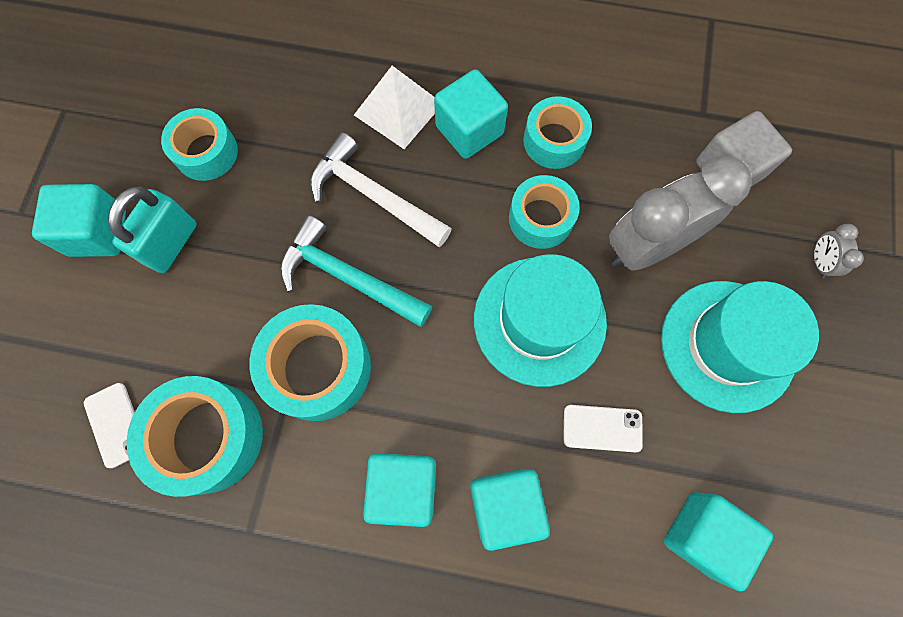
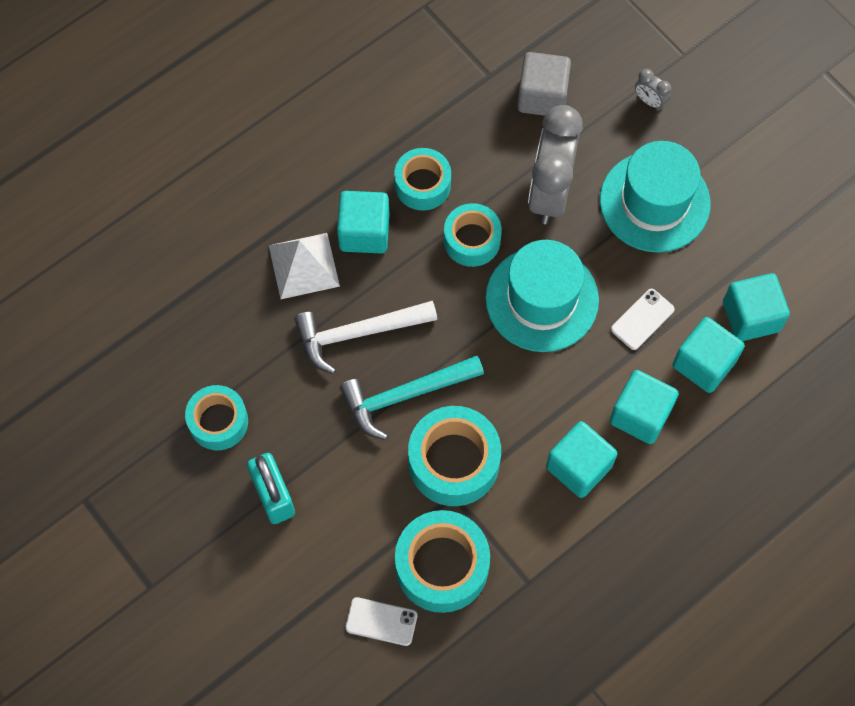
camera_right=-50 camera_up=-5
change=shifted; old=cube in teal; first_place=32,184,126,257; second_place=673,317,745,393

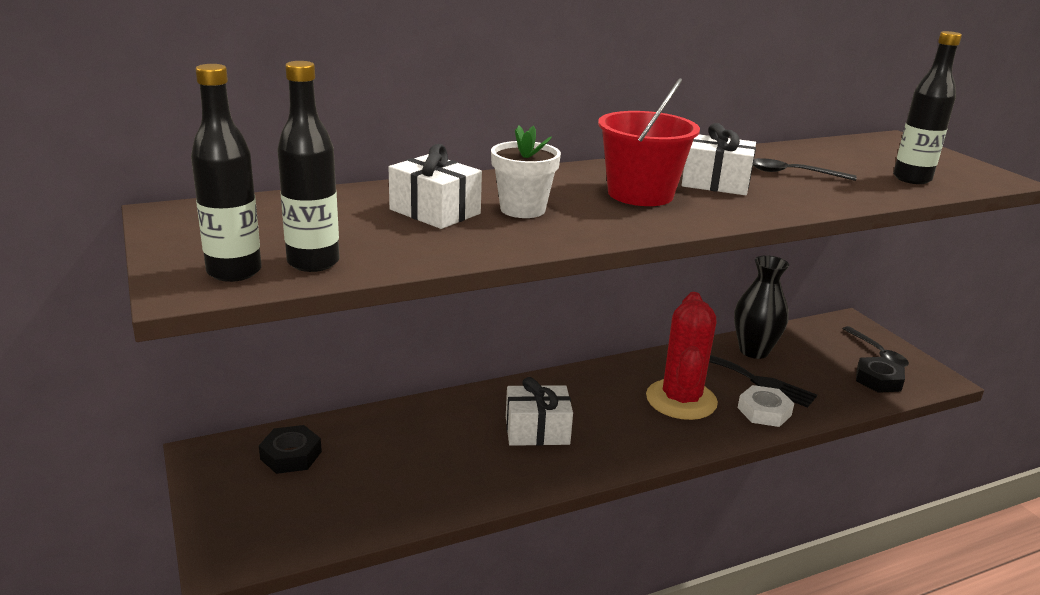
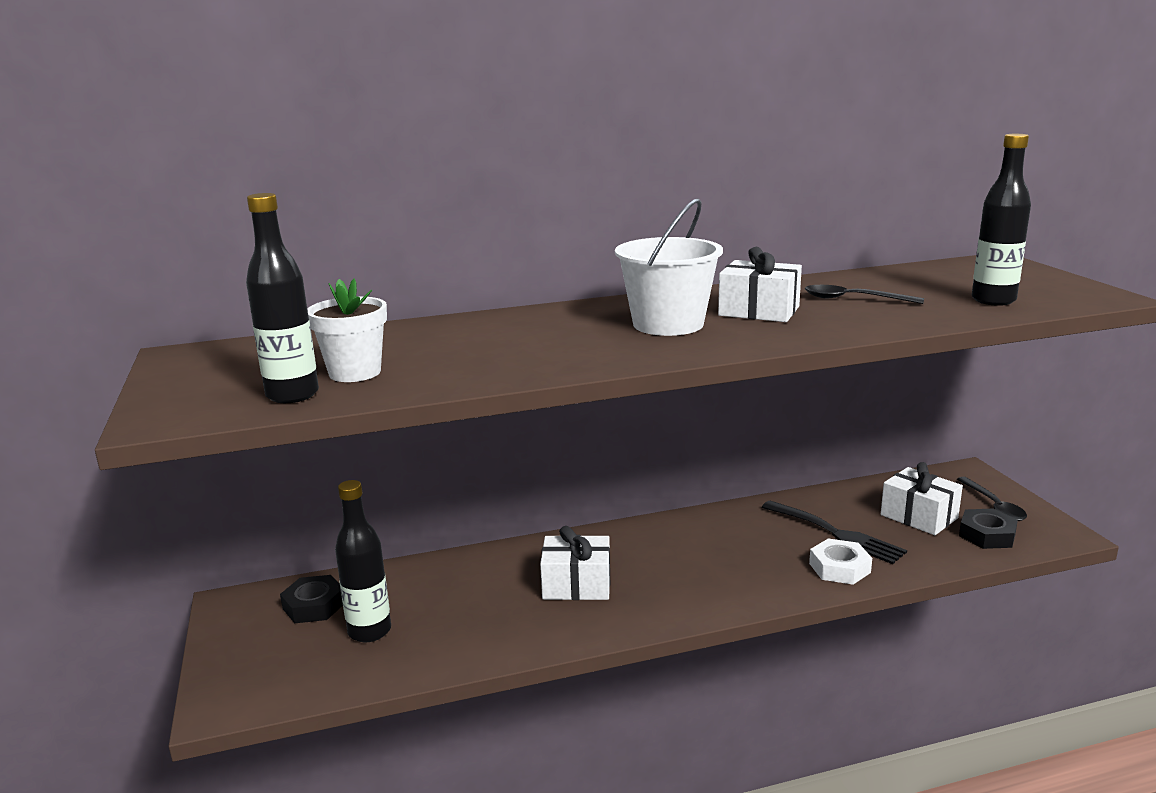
camera_right=10 camera_up=-5
change=shifted; old=drink bottle in jet-black; first_place=191,64,262,282; second_place=335,480,391,642
change=repainted; old=pail in red; new=pail in white; first_place=598,78,700,206; second_place=615,199,723,336
change=shifted; old=potted plant in white; first_place=491,125,561,218; second_place=307,279,387,382
change=shifted; old=gift in white; first_place=389,144,482,229; second_place=881,462,963,535
change=gone; old=tall vase in jet-black; first_place=734,255,789,359
change=gone; old=cactus in red; first_place=646,292,718,420

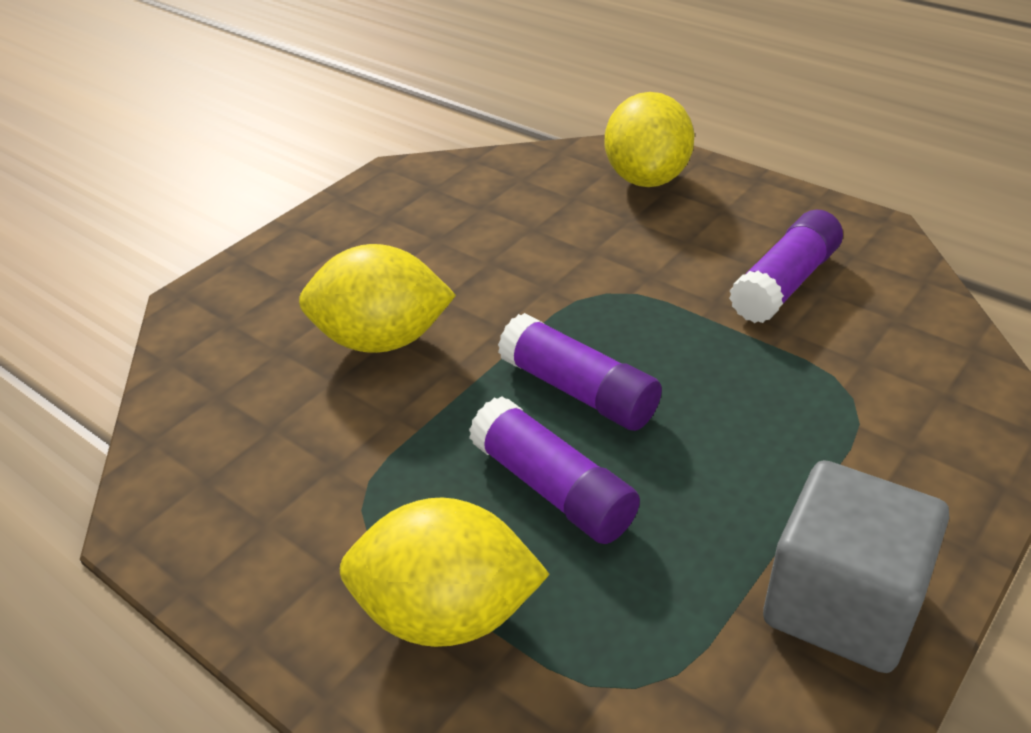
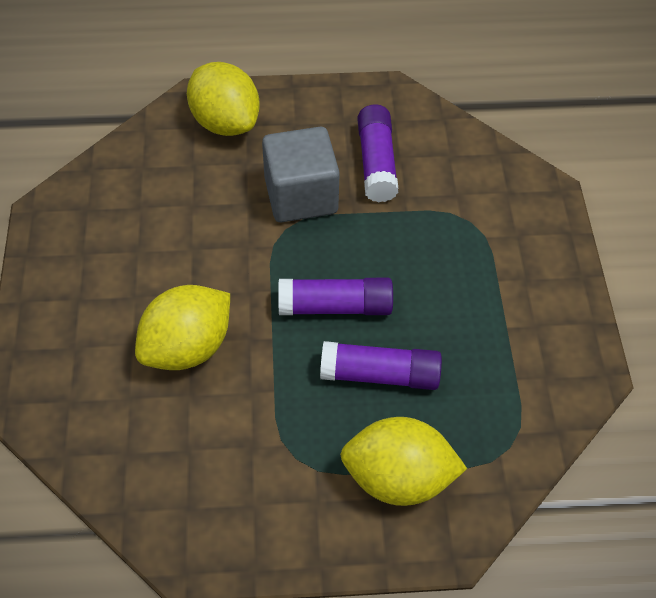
camera_right=-45 camera_up=15
change=shifted; old=cube in grey; first_place=763,460,949,673; second_place=262,127,340,222
change=rotated; old=toy lemon in yellow; first_place=339,498,550,647; second_place=340,417,467,506; degrees=45

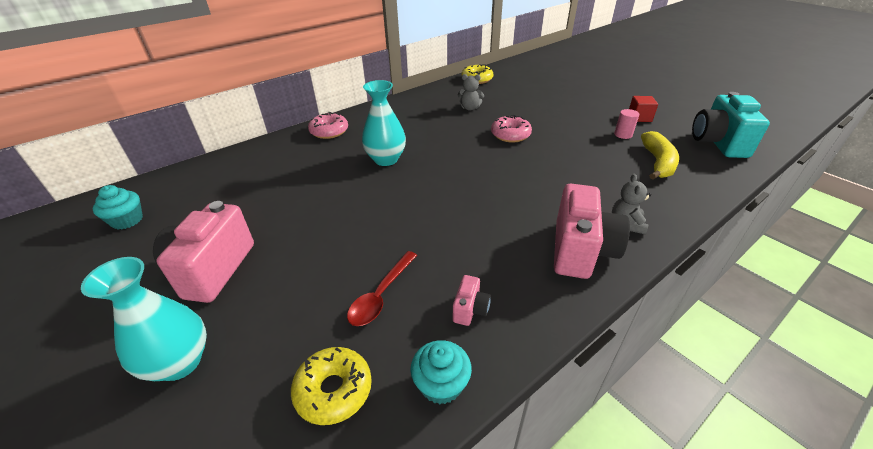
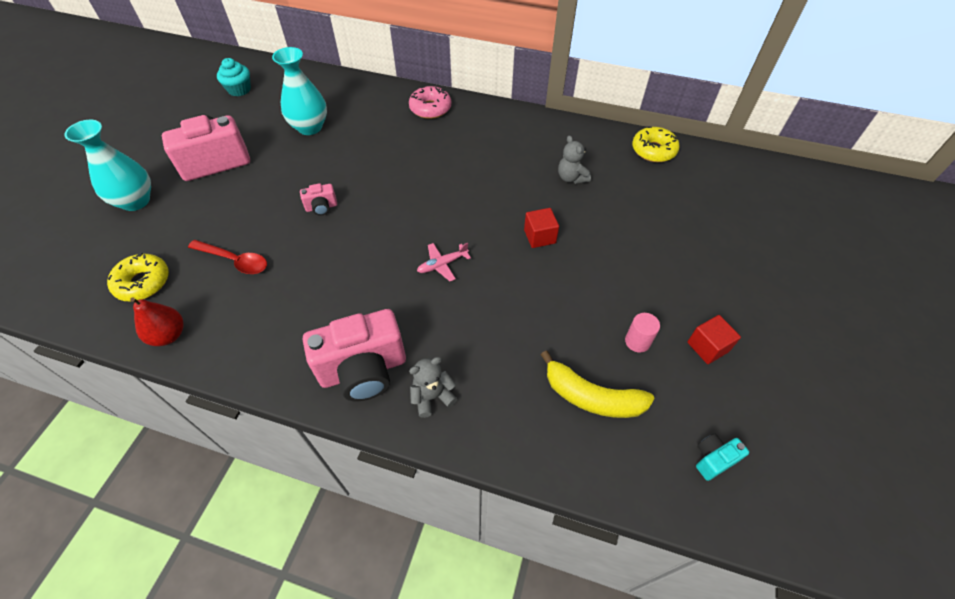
camera_right=55 camera_up=15
change=shifted; old=tall vase in teal; first_place=362,80,406,166; second_place=272,47,327,135
change=scaled; old=camera in teal; first_place=692,92,770,158; second_place=696,434,749,481; factor=0.45
change=swapped; old=glazed donut in rosy; new=cube in red; first_place=491,115,532,142; second_place=524,208,559,248
change=rotated; old=banana fruit in yellow; first_place=641,131,679,180; second_place=541,350,654,418; degrees=45
change=rotated; old=tablespoon in red; first_place=347,251,418,326; second_place=188,240,267,274; degrees=-150
change=shifted; old=camera in rosy; first_place=453,275,491,326; second_place=300,183,337,216
change=swapped; old=cupcake in teal; new=pear in red; first_place=411,340,472,405; second_place=130,298,184,346
change=new; new=toy plane in rosy; second_place=417,243,471,281

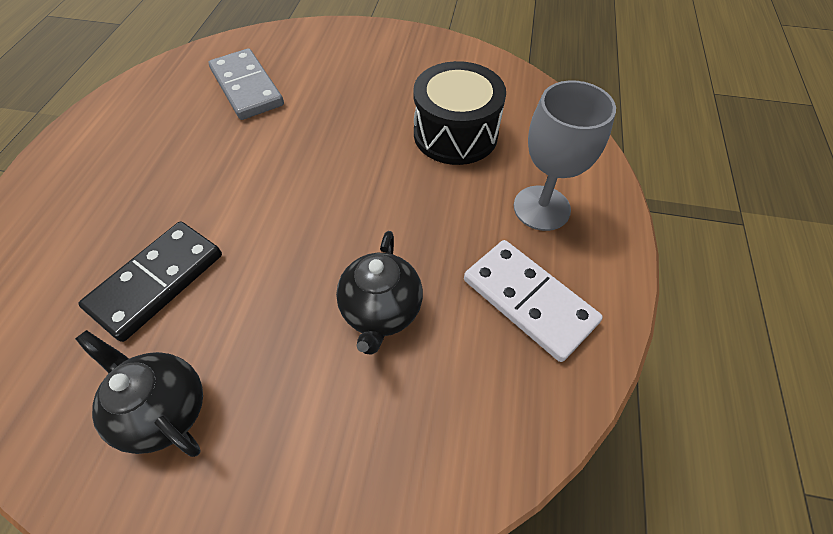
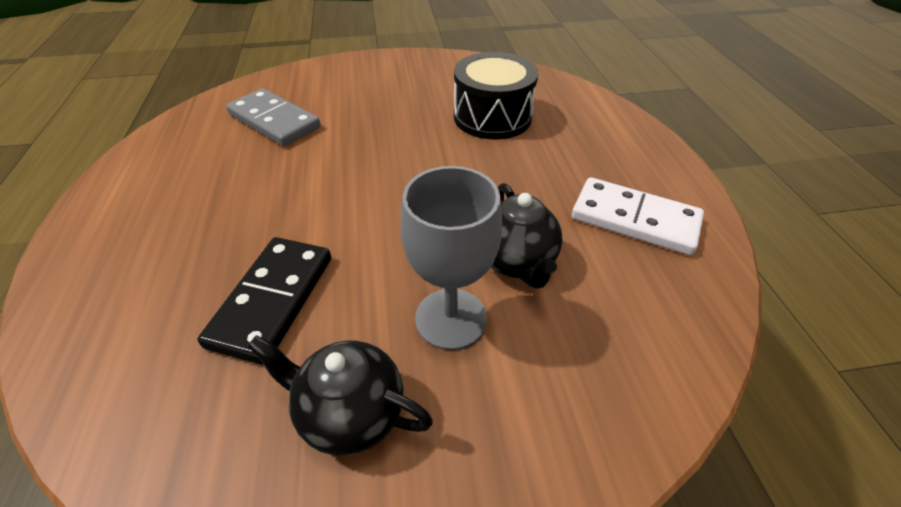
camera_right=-20 camera_up=-10
change=shifted; old=wine glass in grey; first_place=514,80,616,231; second_place=400,166,502,350

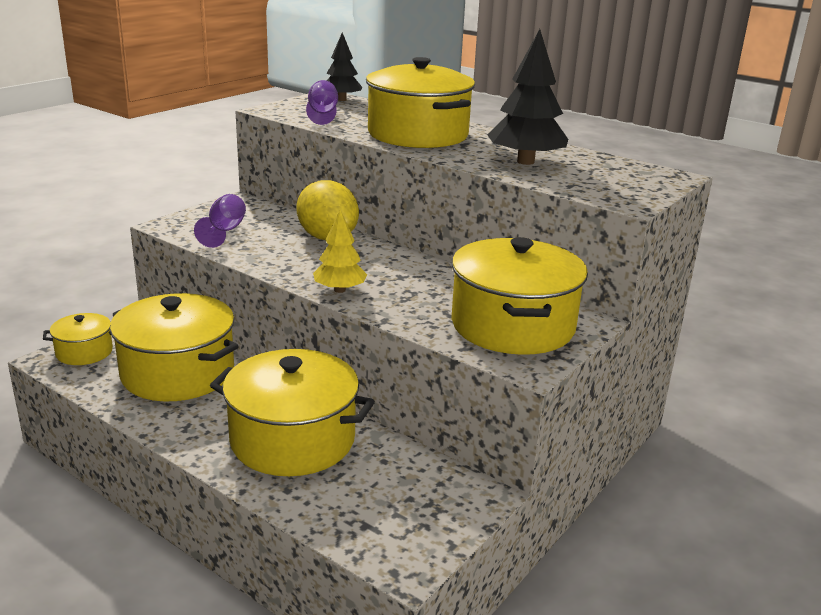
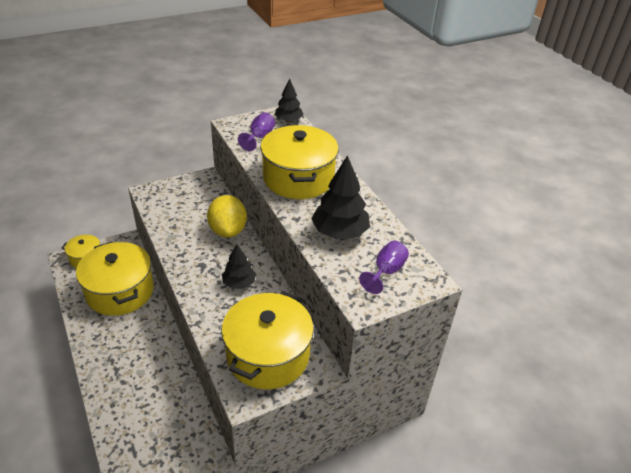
camera_right=25 camera_up=15
change=shifted; old=wine glass in royal purple; first_place=194,194,246,248; second_place=359,241,409,294
change=gone; old=fir tree in yellow; first_place=313,210,367,293
change=gone; old=cooking pot in yellow; first_place=210,349,375,476
change=new; new=fir tree in jet-black; second_place=222,244,256,289

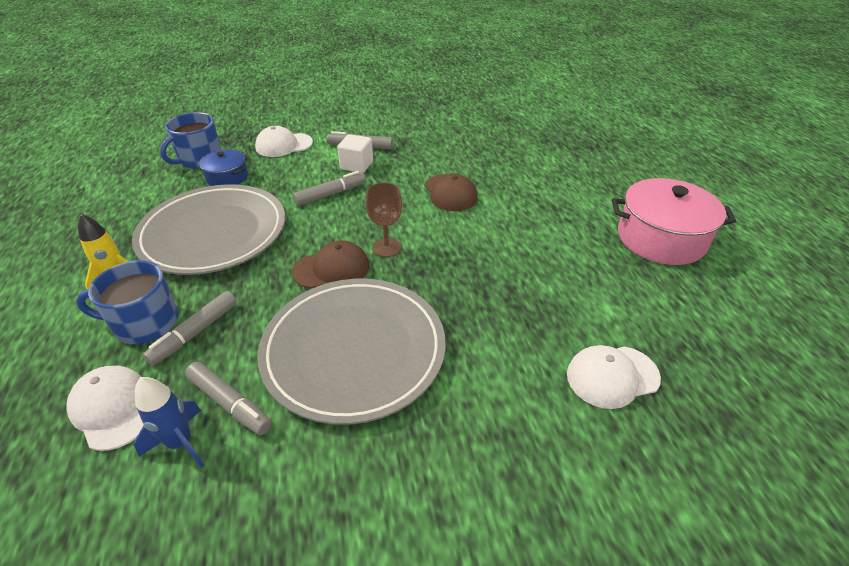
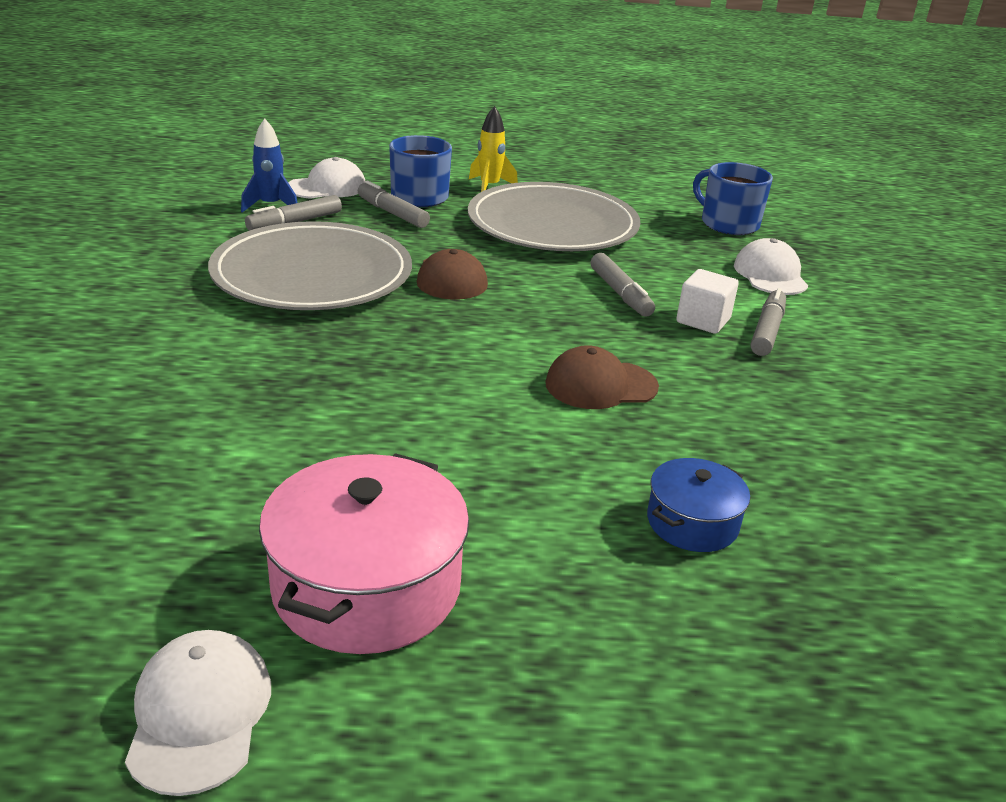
camera_right=100 camera_up=-10
change=shifted; old=cooking pot in blue; first_place=199,149,248,186; second_place=647,458,750,552
change=gone; old=wine glass in russet; first_place=365,182,402,257
change=shifted; old=baseball cap in white; first_place=567,345,661,409; second_place=125,630,271,796

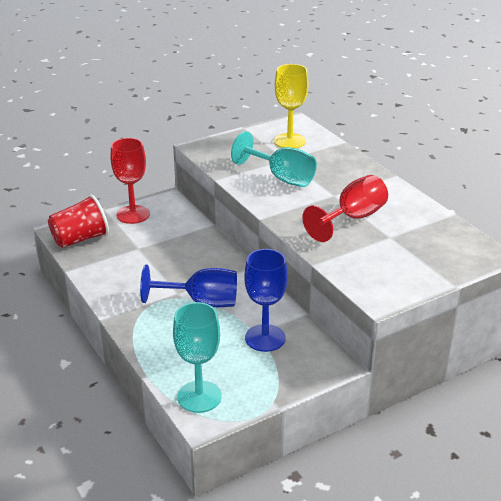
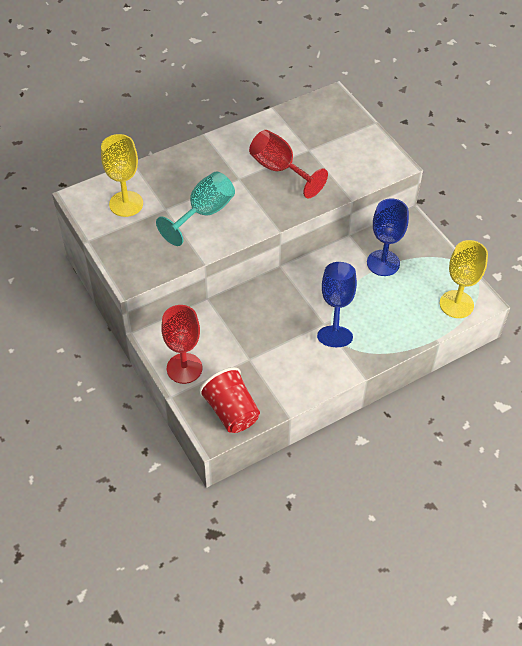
camera_right=-90 camera_up=20
change=repainted; old=wine glass in teal; new=wine glass in yellow; first_place=173,302,222,413; second_place=440,240,488,318

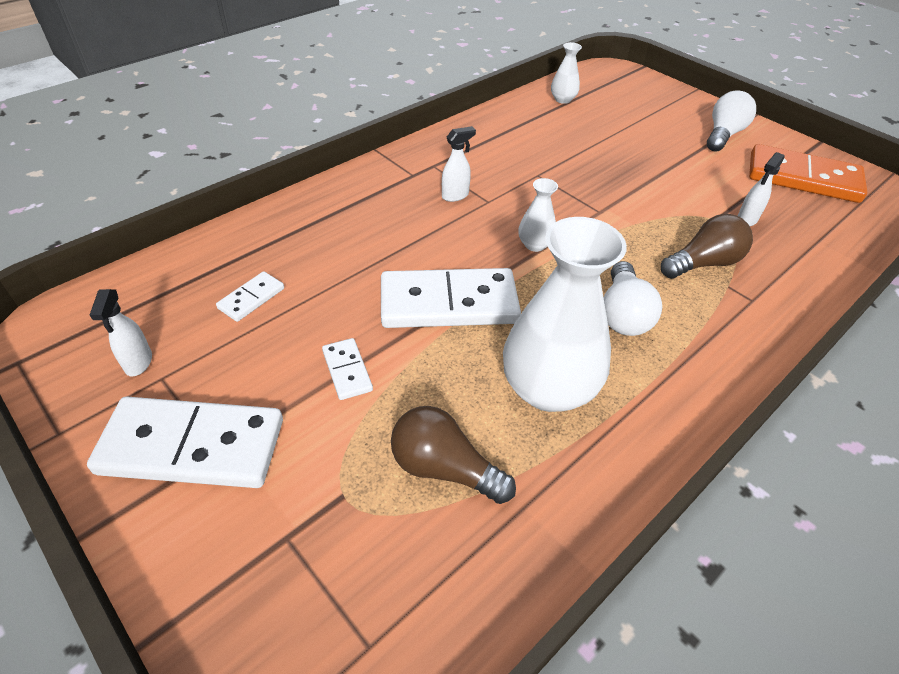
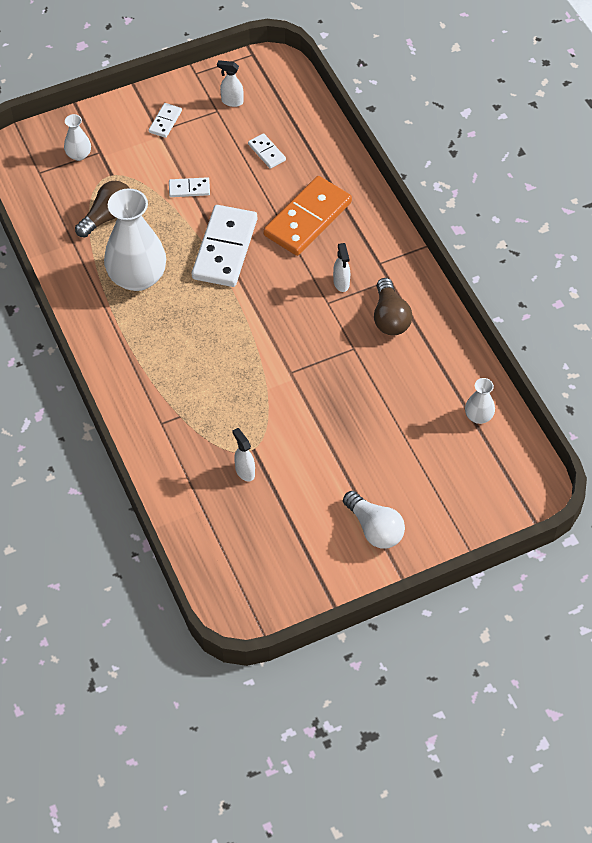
camera_right=110 camera_up=10
change=shifted; old=domino tile in bright orange; first_place=749,144,867,203; second_place=263,176,352,256
change=shifted; old=tall vase in white; first_place=518,178,558,252; second_place=64,114,91,161
change=shifted; old=bulb in russet; first_place=661,214,753,279; second_place=374,278,413,336
change=gone; old=bulb in white; first_place=604,261,662,336
change=scaled; old=domino tile in white; first_place=87,397,283,488; second_place=149,103,182,138; factor=0.46

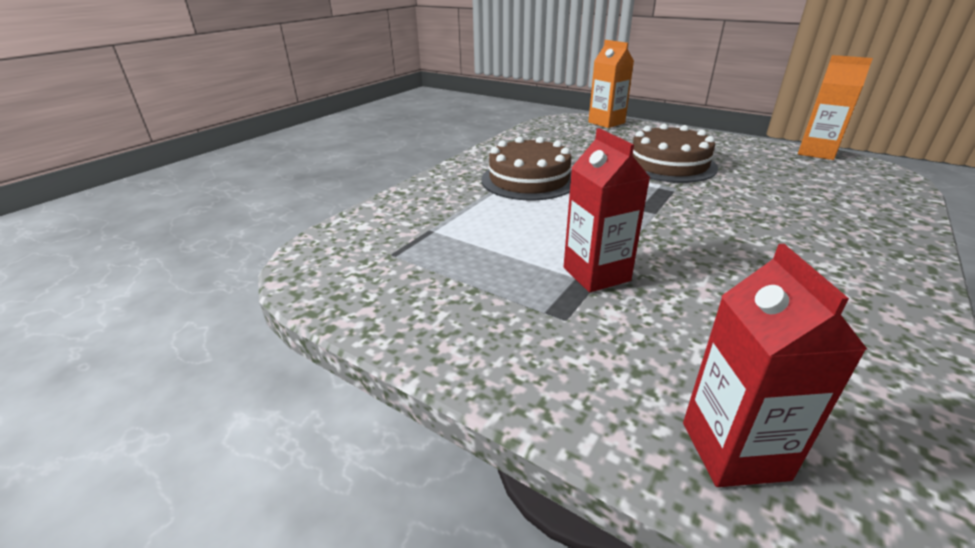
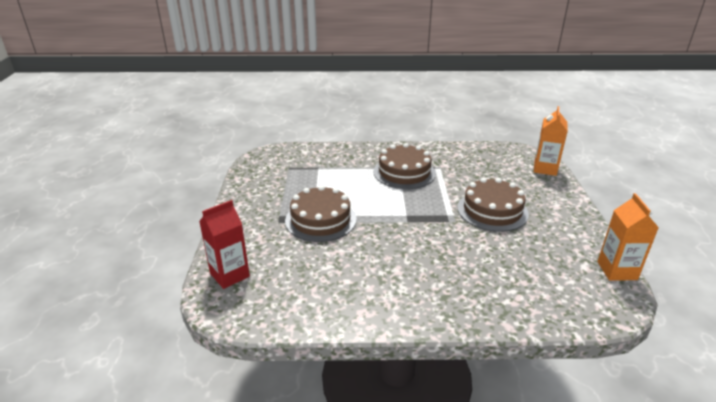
camera_right=55 camera_up=0
change=swapped; old=milk carton in red; new=gateau in russet; first_place=564,128,650,292; second_place=285,185,356,242

